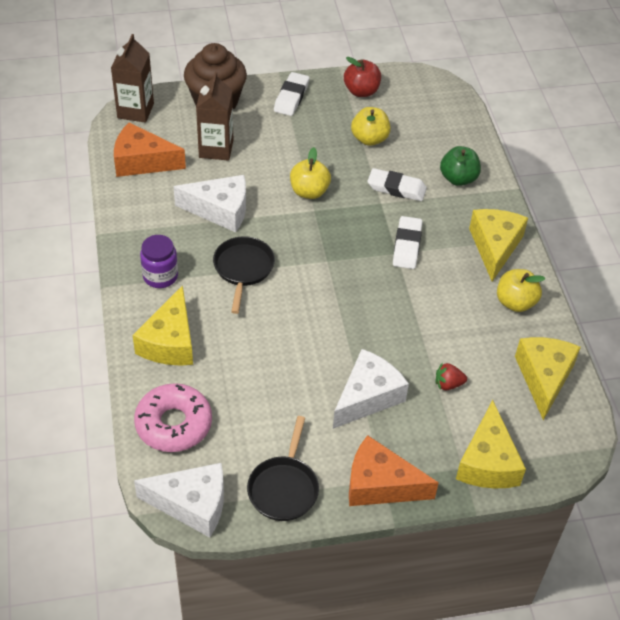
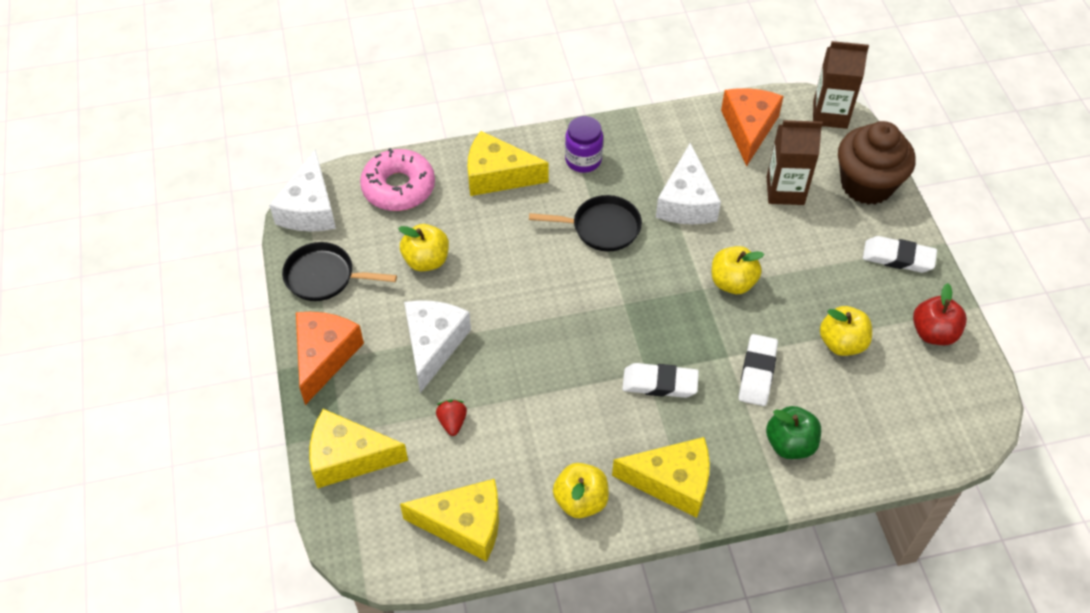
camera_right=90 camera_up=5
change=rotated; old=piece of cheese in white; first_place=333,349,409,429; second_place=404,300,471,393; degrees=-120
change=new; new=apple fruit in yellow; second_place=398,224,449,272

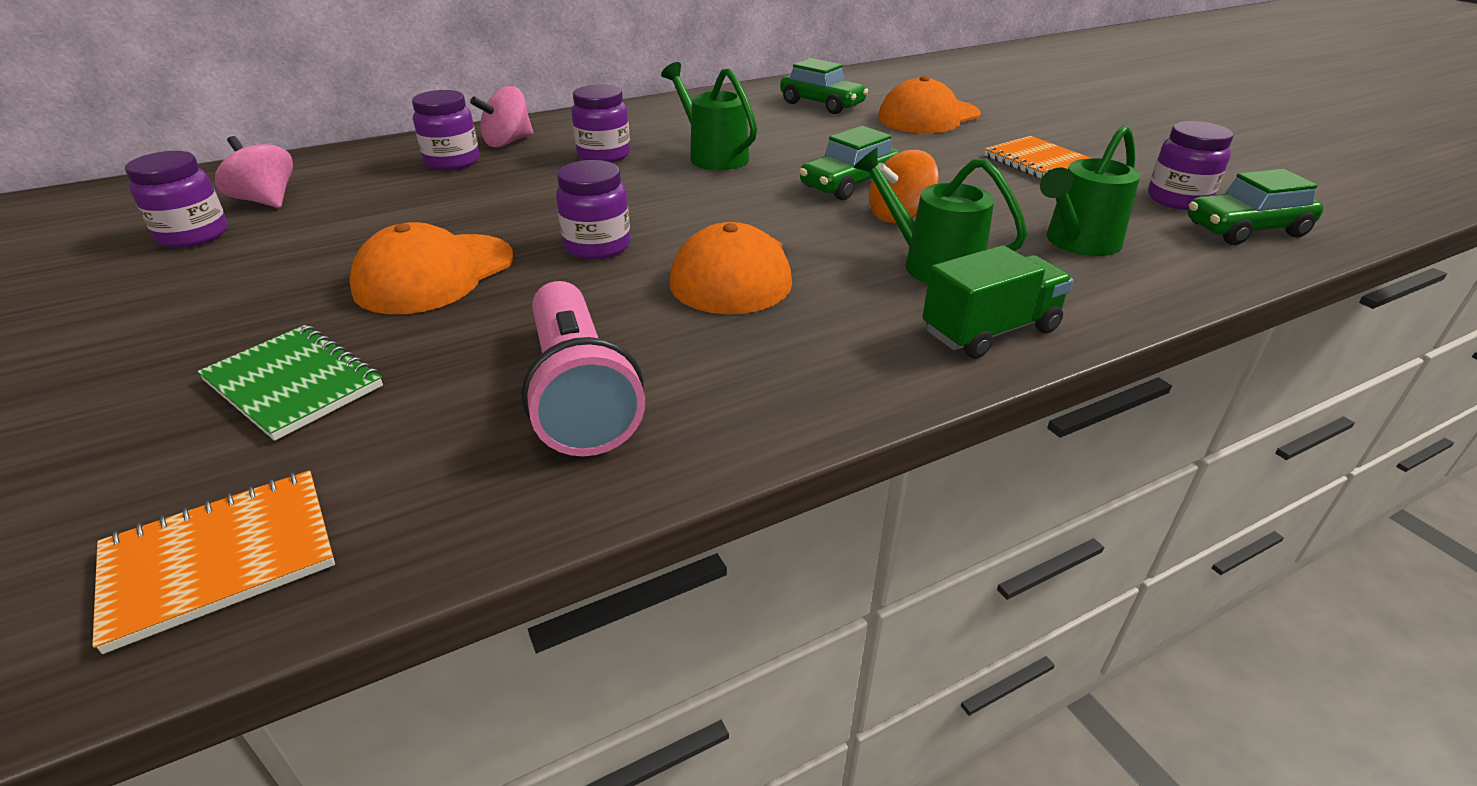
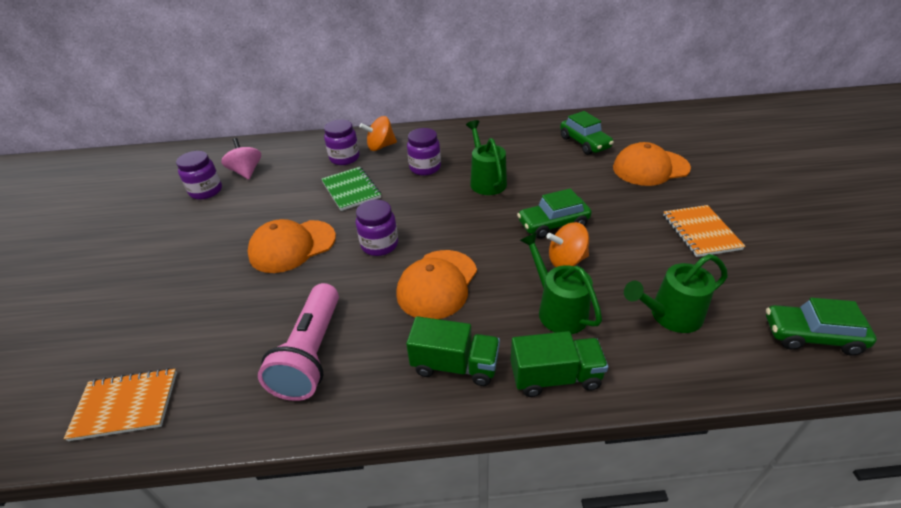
camera_right=25 camera_up=5
change=repainted; old=toy top in rosy; new=toy top in bright orange; first_place=470,86,533,148; second_place=359,116,397,151
change=gone; old=jam jar in royal purple; first_place=1148,121,1234,210
change=shifted; old=exercise book in leaf-green; first_place=197,325,383,441; second_place=322,167,381,211
change=new; new=truck in leaf-green; second_place=406,316,500,386

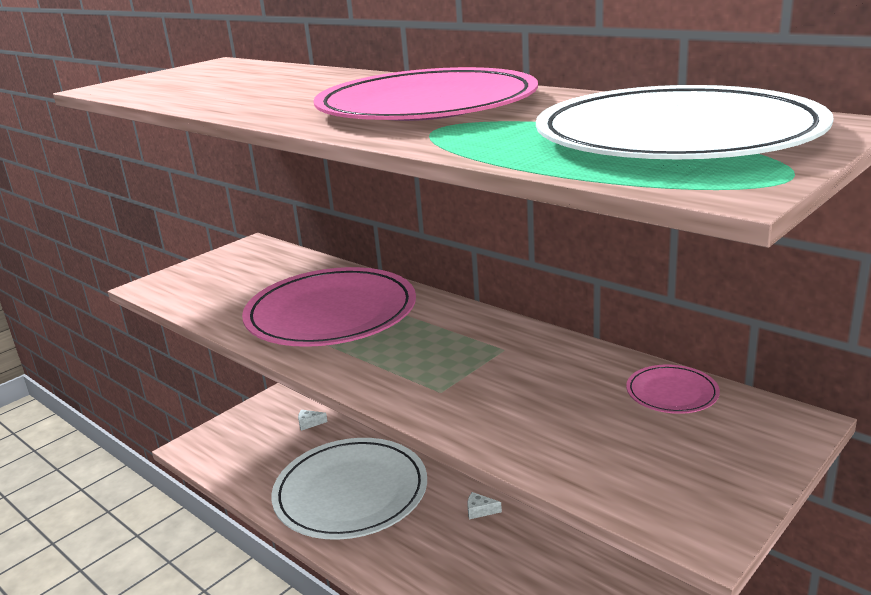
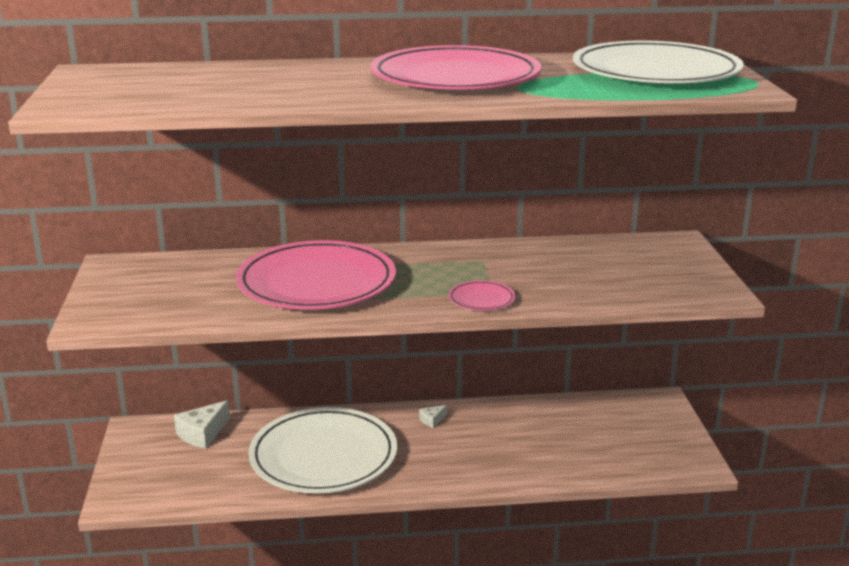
camera_right=-50 camera_up=0
change=shifted; old=flat dish in rosy; first_place=626,365,720,414; second_place=448,280,516,311
change=scaled; old=piece of cheese in white; first_place=298,410,328,431; second_place=174,400,230,449; factor=1.92

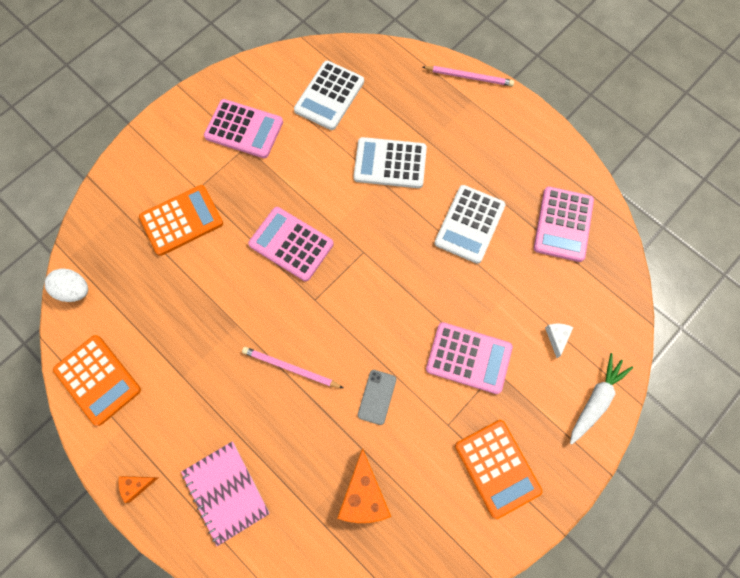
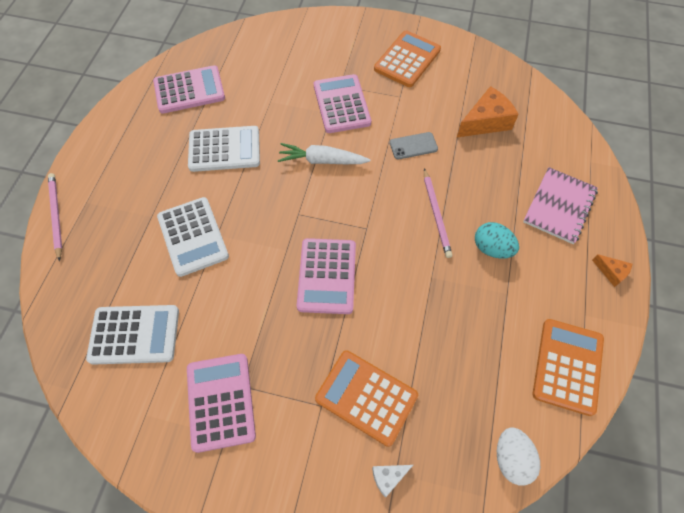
camera_right=-120 camera_up=-10
change=shifted; old=piece of cheese in white; first_place=545,324,573,358; second_place=372,465,413,498
change=shifted; old=toy carrot in white; first_place=570,353,633,444; second_place=278,143,370,164
change=new; new=egg in teal; second_place=475,222,519,259

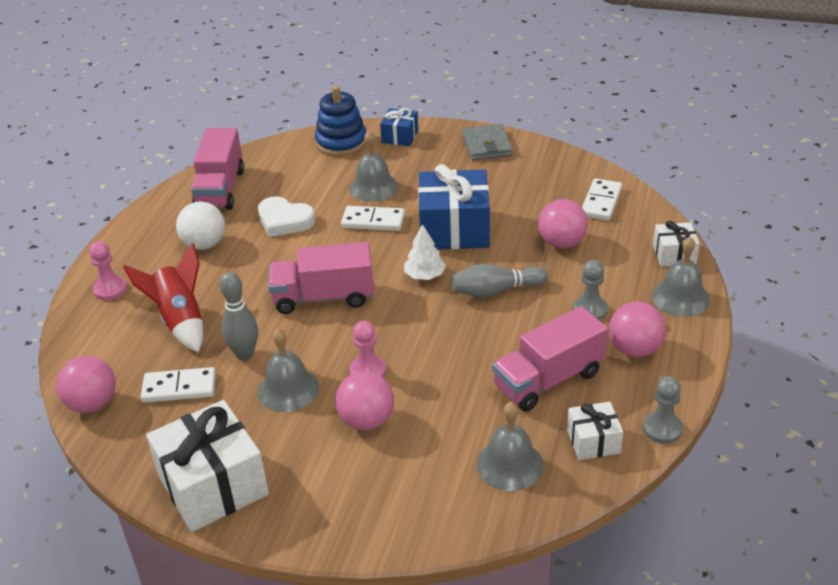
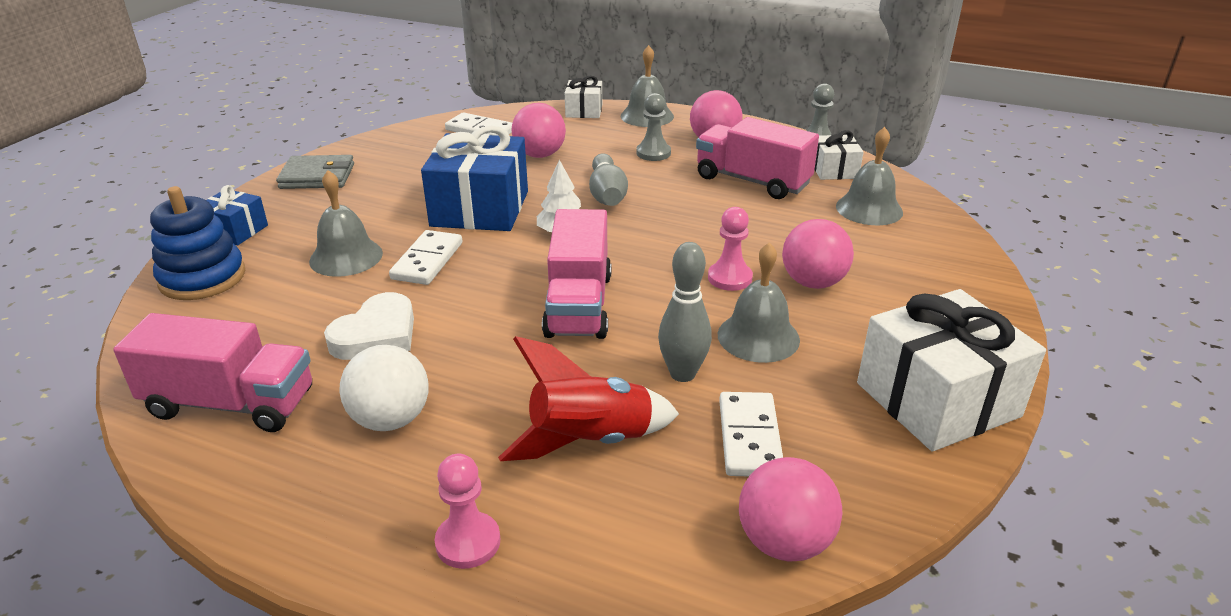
camera_right=-85 camera_up=-5
change=rotated; old=truck in rosy; first_place=492,306,608,411; second_place=696,117,819,199; degrees=150

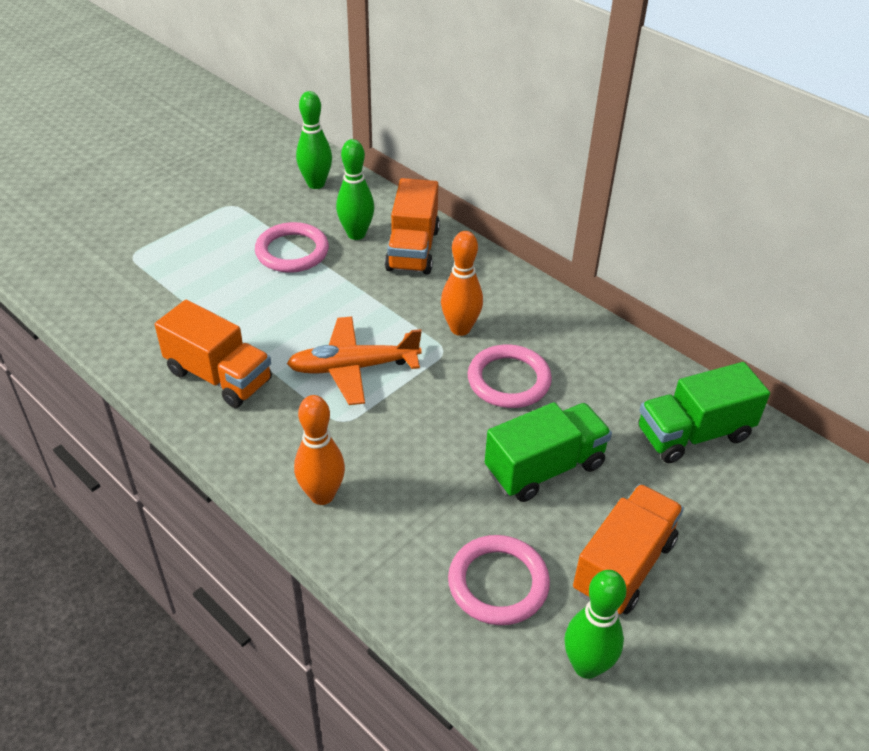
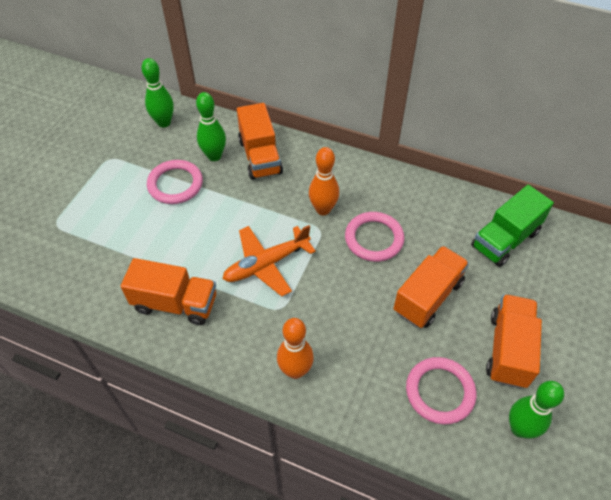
camera_right=-20 camera_up=10
change=repainted; old=truck in leaf-green; new=truck in bright orange; first_place=485,402,612,502; second_place=393,246,469,328

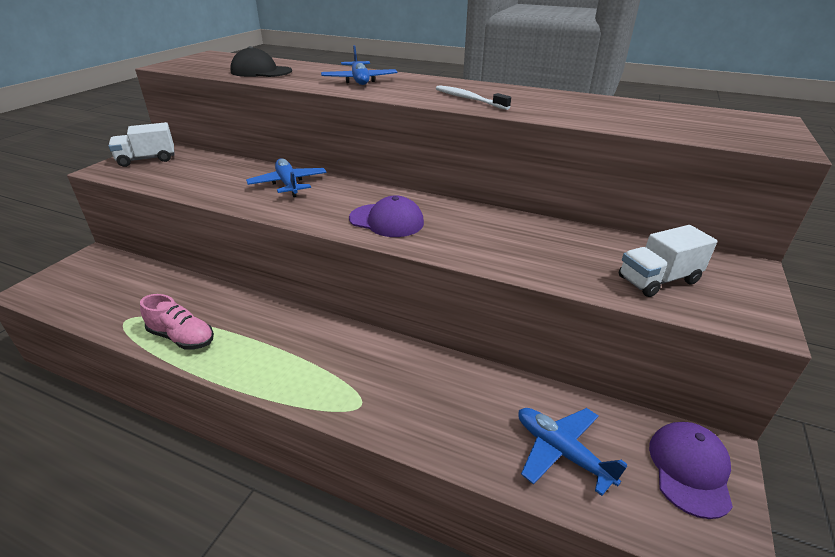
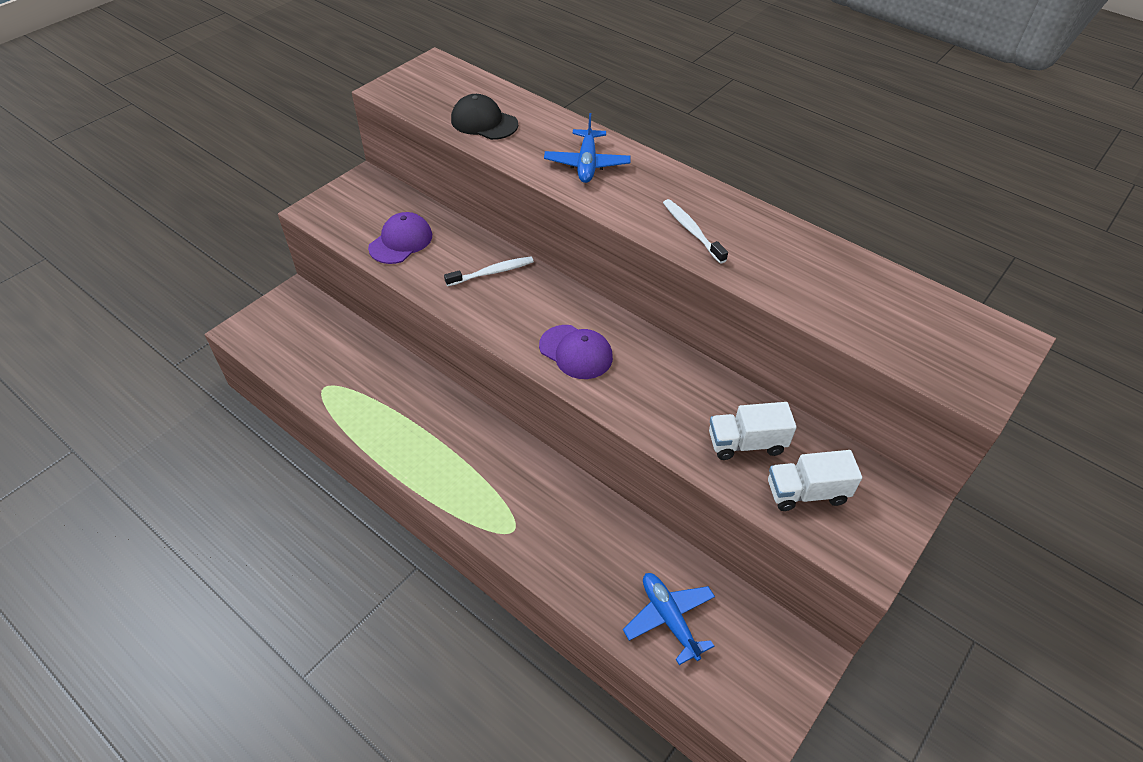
camera_right=15 camera_up=15
change=shifted; old=truck in white; first_place=108,122,174,167; second_place=709,402,797,460
change=swapped; old=toy plane in blue; new=tooth brush in white; first_place=246,158,327,197; second_place=444,257,534,286
change=gone; old=shoe in rosy; first_place=140,294,214,350
change=shifted; old=baseball cap in royal purple; first_place=649,422,733,519; second_place=368,212,432,264

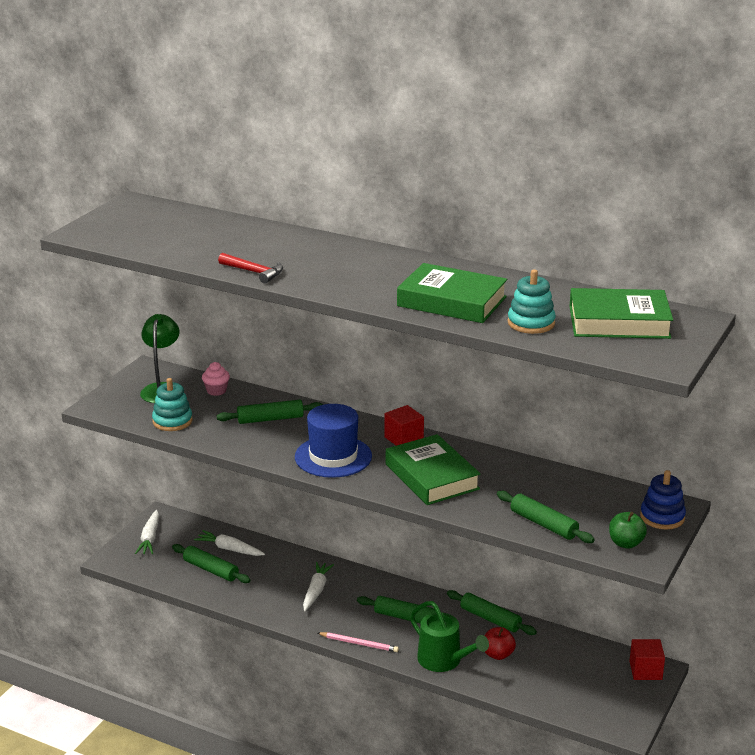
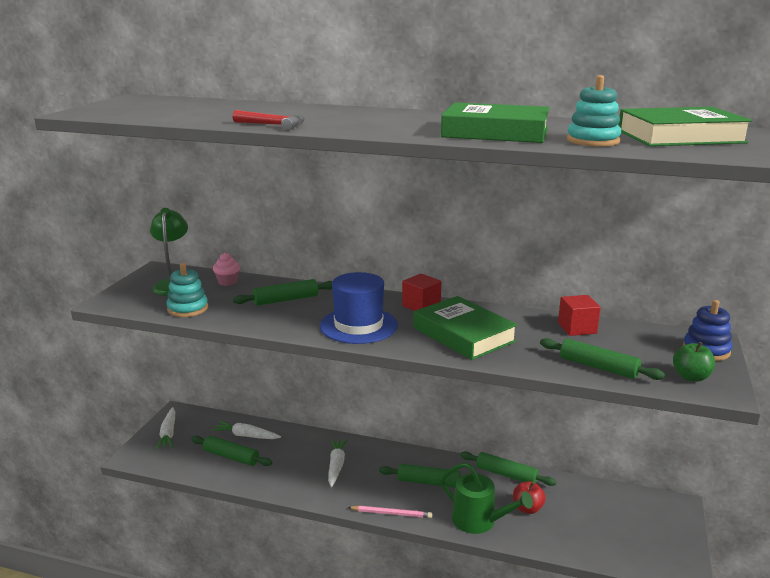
camera_right=-10 camera_up=-5
change=shifted; old=cube in red; first_place=630,639,665,680; second_place=558,295,601,336

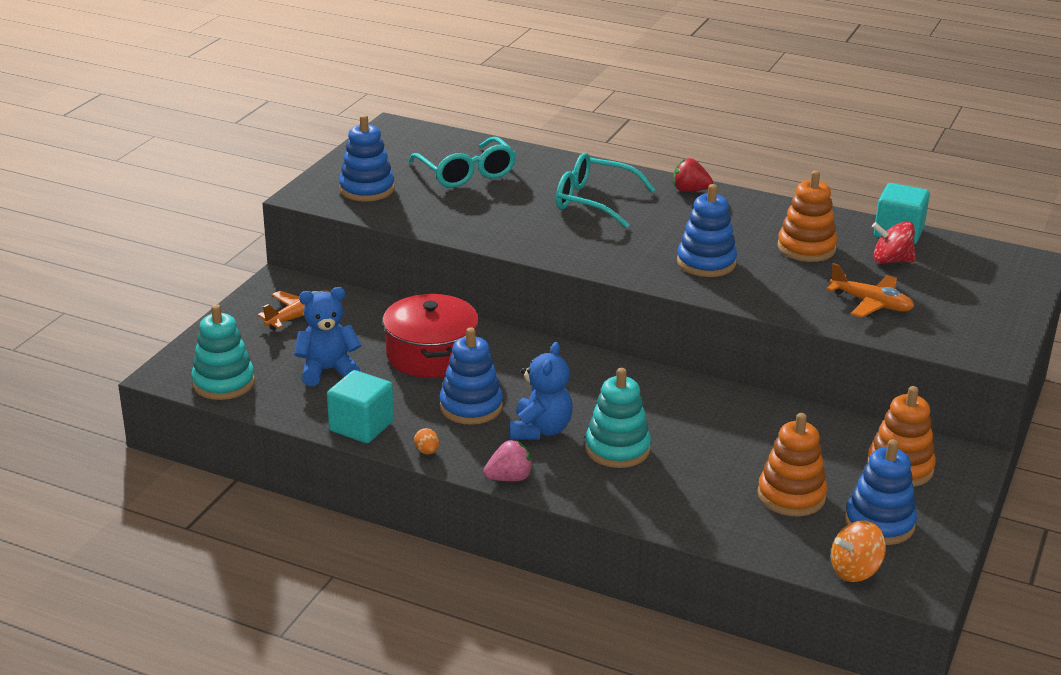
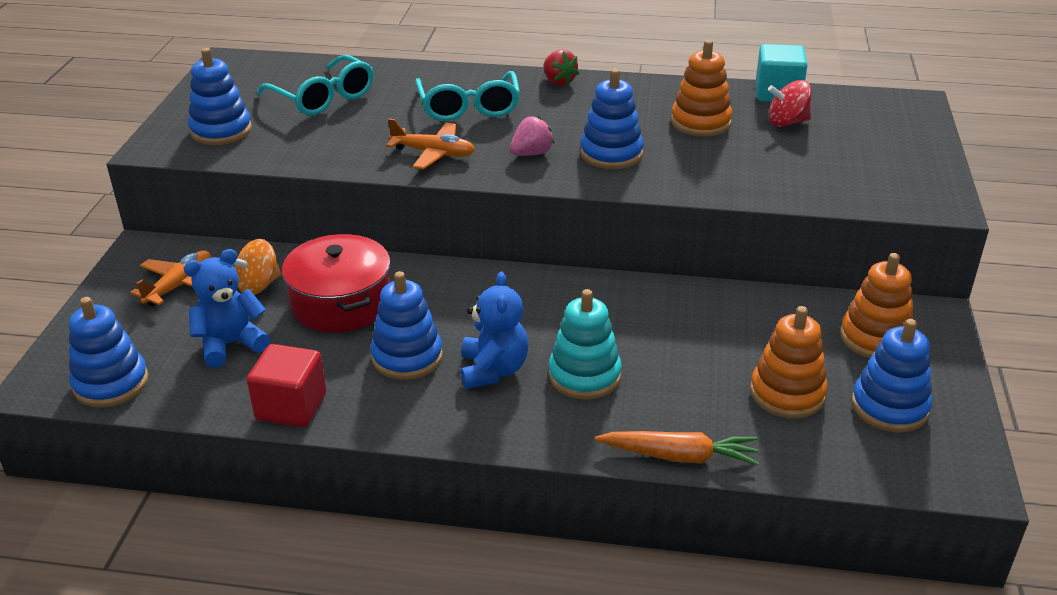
camera_right=-15 camera_up=5
change=rotated; old=spectacles in teal; first_place=556,153,656,228; second_place=415,71,520,121; degrees=-105
change=rotated; old=toy strawberry in red; first_place=673,158,713,192; second_place=543,49,580,86; degrees=-120
change=shifted; old=toy plane in bright orange; first_place=826,263,914,318; second_place=386,119,475,170
change=repainted; old=ring stacker in teal; new=ring stacker in blue; first_place=191,304,255,400; second_place=69,297,148,407
change=repainted; old=cube in teal; new=cube in red; first_place=327,370,394,443; second_place=247,344,327,427
change=gone; old=egg in bright orange; first_place=414,428,439,454
change=shifted; old=toy strawberry in rosy; first_place=484,440,533,481; second_place=510,116,555,156
change=shifted; old=toy top in bright orange; first_place=831,520,886,582; second_place=234,239,281,295
change=new; new=toy carrot in bright orange; second_place=595,431,759,466

